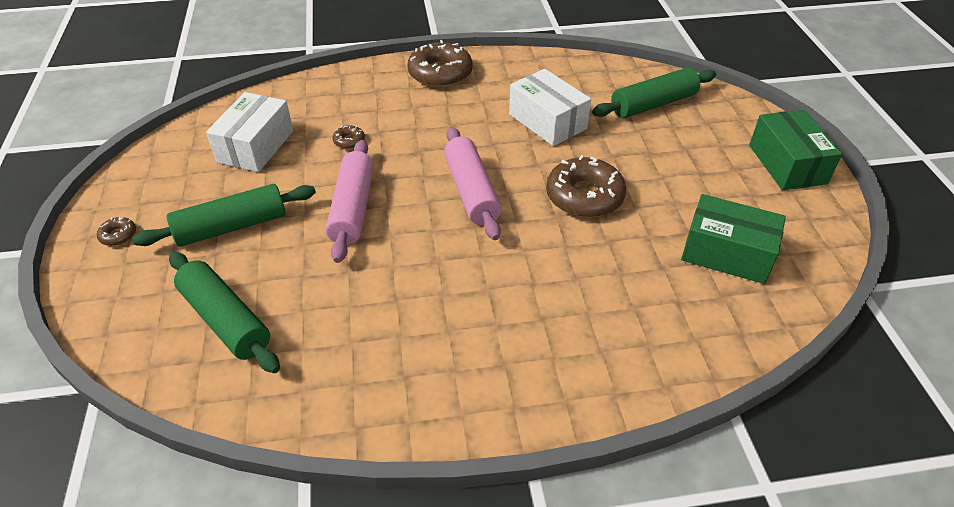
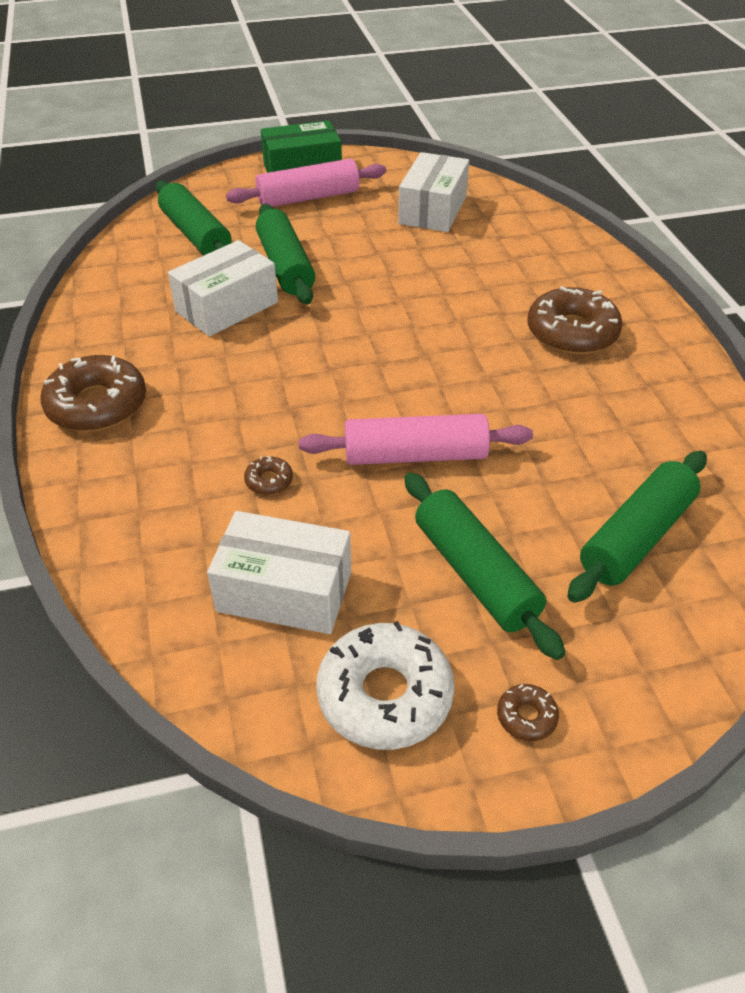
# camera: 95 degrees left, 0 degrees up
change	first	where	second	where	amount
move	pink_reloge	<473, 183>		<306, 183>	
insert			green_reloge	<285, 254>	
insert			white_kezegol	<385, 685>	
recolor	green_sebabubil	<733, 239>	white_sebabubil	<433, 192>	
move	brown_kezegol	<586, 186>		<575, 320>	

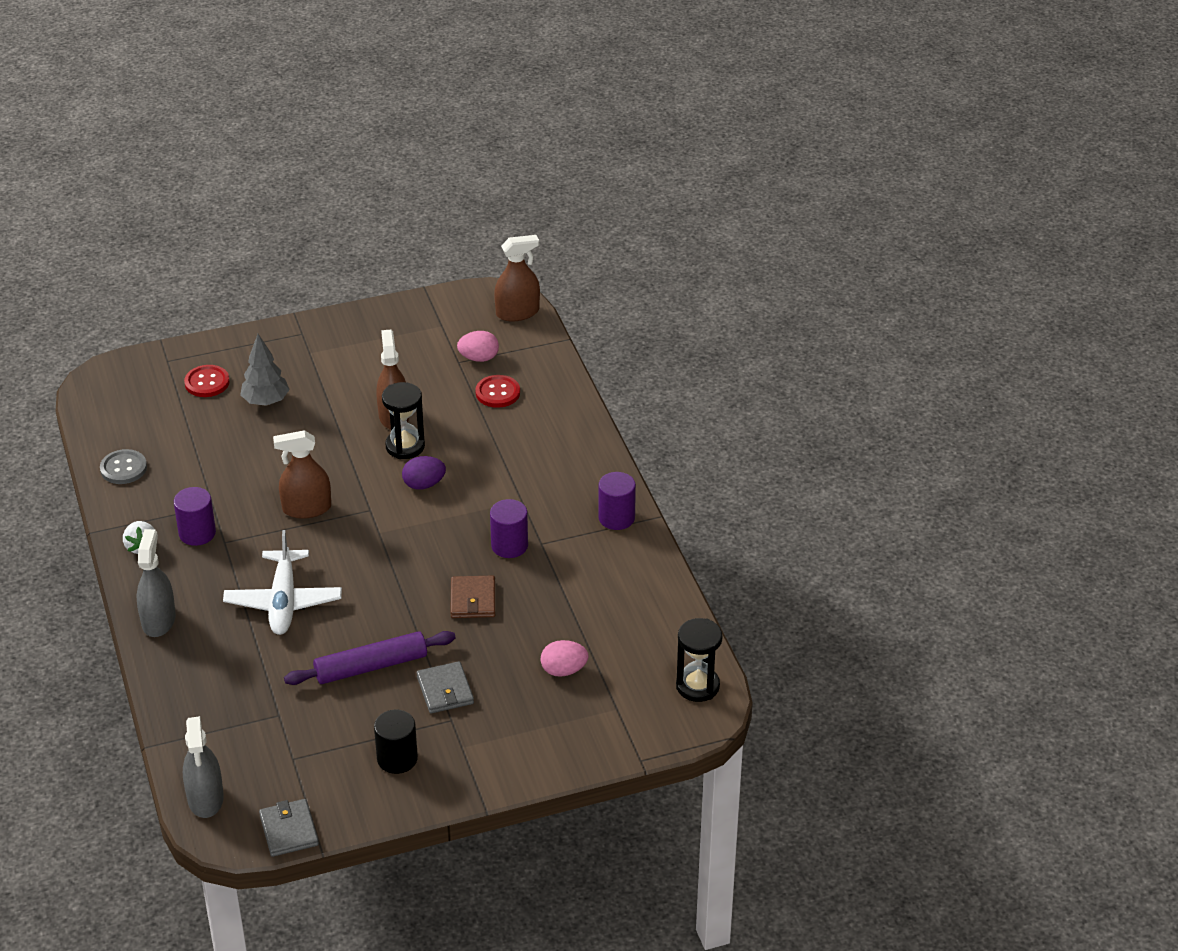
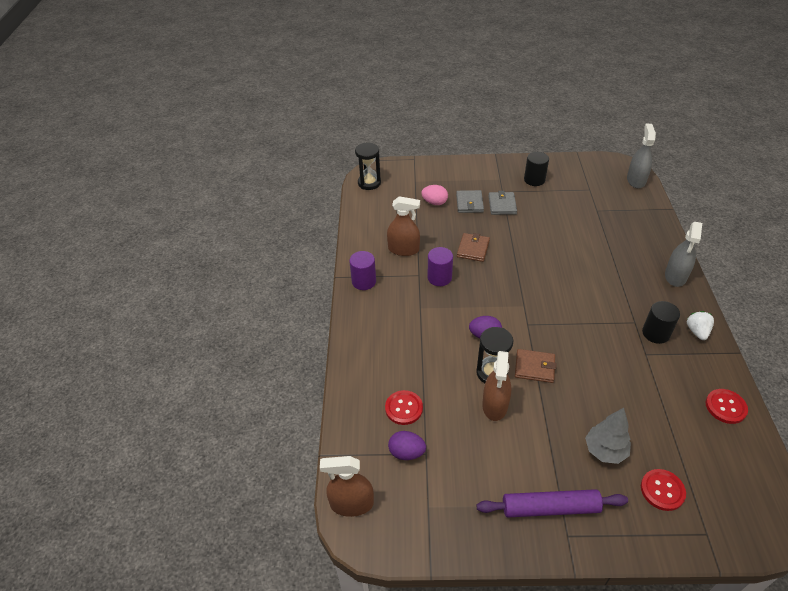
# camera: 160 degrees left, 5 degrees up
change	first	where	second	where	amount
move	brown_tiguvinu	<302, 474>		<403, 226>	
recolor	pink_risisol	<478, 346>	purple_risisol	<407, 445>	
move	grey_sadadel	<289, 828>		<470, 201>	
move	purple_reloge	<370, 658>		<552, 503>	
insert			brown_sadadel	<535, 366>	
recolor	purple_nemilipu	<195, 516>	black_nemilipu	<661, 322>	
recolor	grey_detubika	<123, 466>	red_detubika	<727, 406>	
delete	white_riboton	<282, 582>			

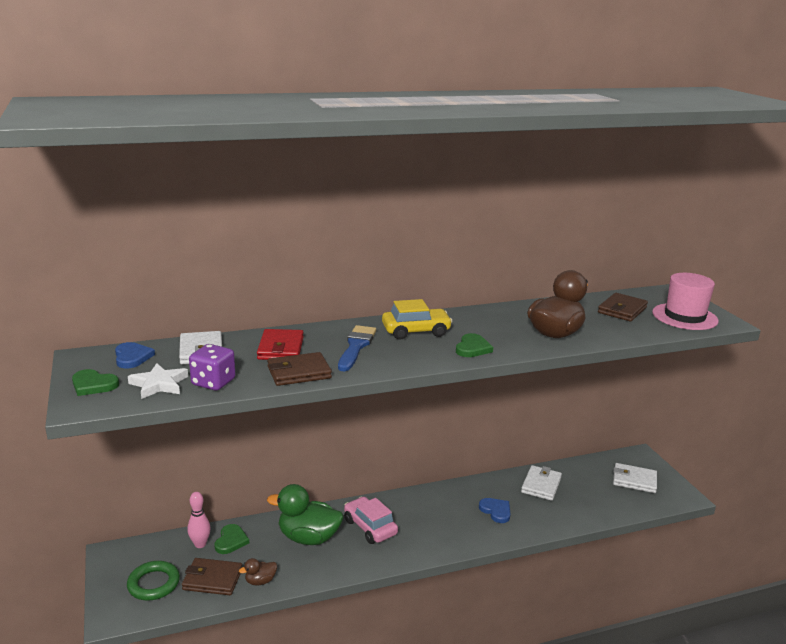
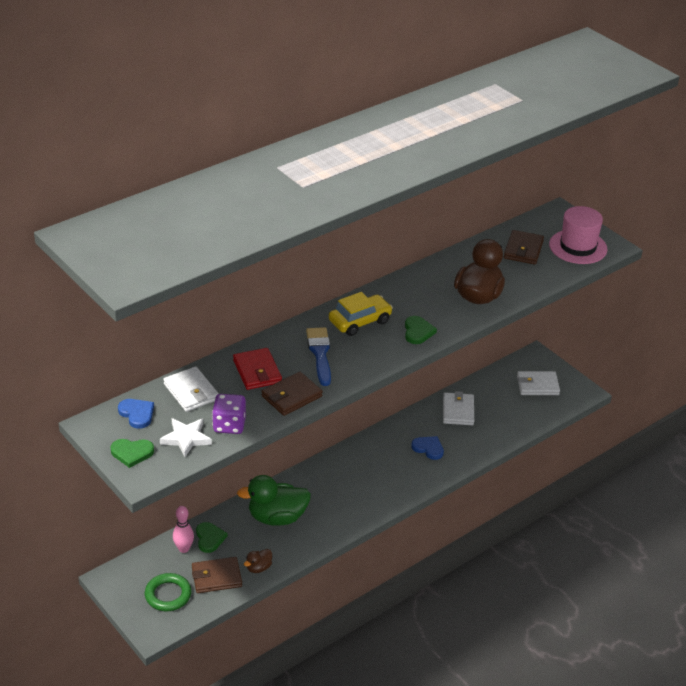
# camera: 20 degrees left, 15 degrees up
change	first	where	second	where	amount
delete	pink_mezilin	<371, 520>			

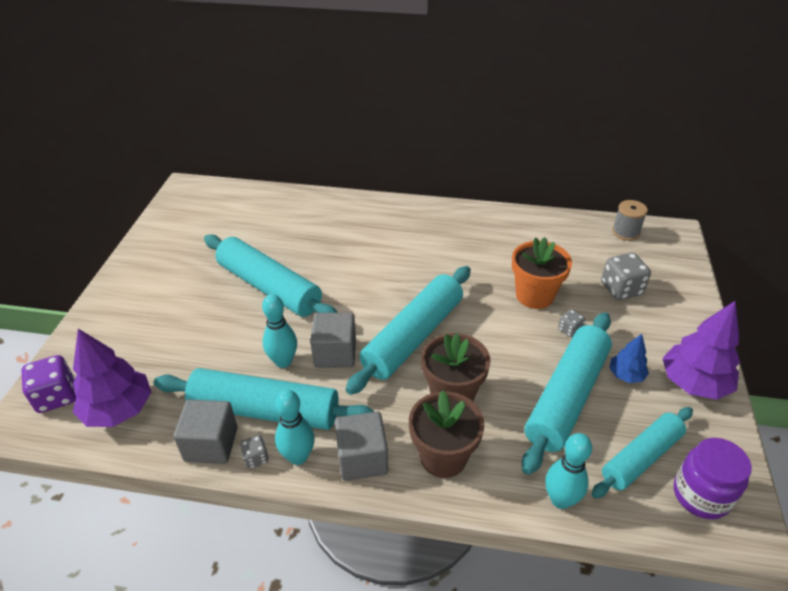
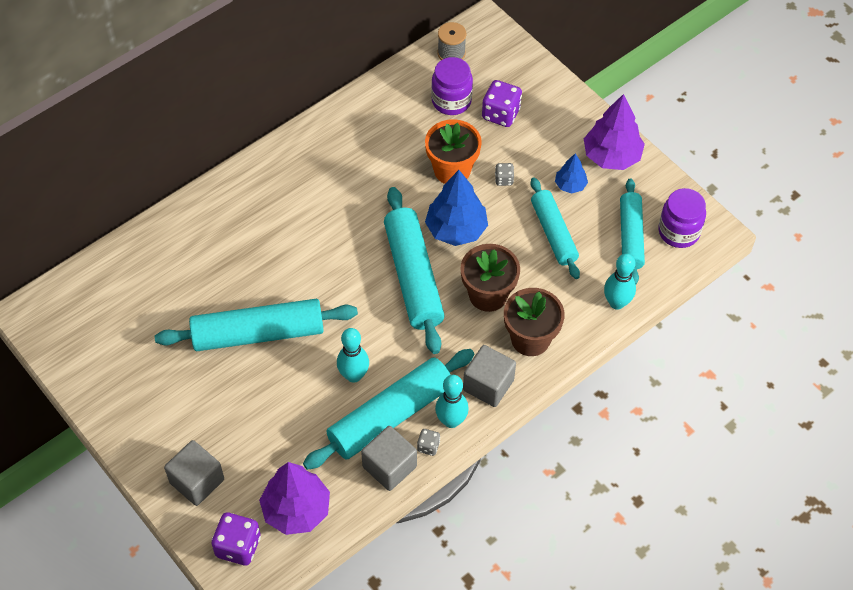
# camera: 50 degrees left, 15 degrees up
change	first	where	second	where	amount
move	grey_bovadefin	<333, 340>		<194, 473>	
insert			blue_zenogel	<456, 208>	
insert			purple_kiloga	<452, 86>	
recolor	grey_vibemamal	<626, 276>	purple_vibemamal	<502, 103>	
resize	turquoise_reloge	<567, 393>		<555, 228>	x0.65

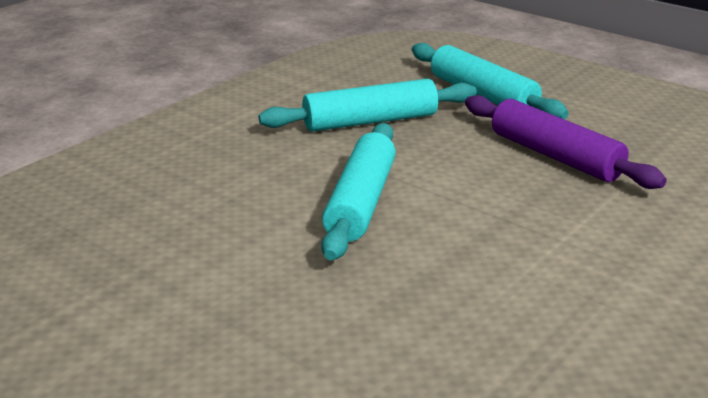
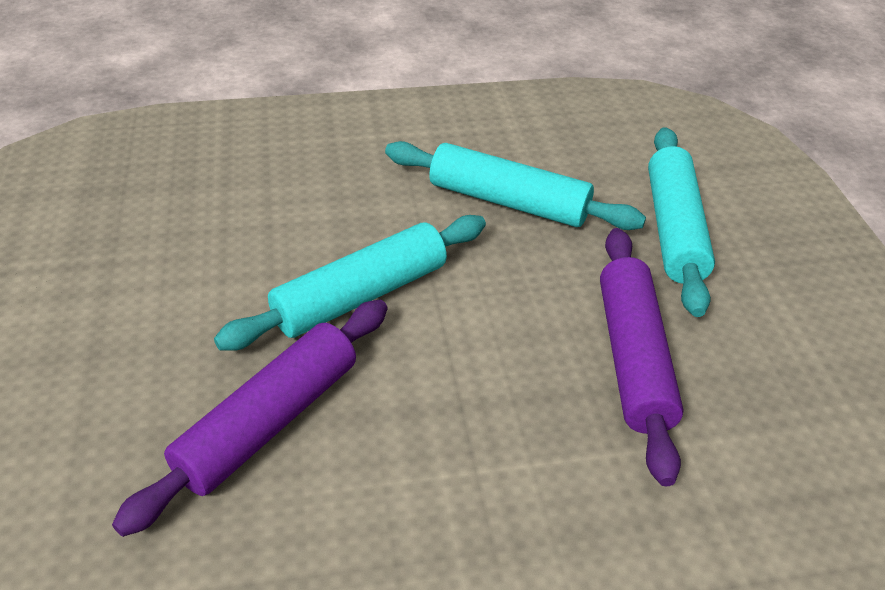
# camera: 40 degrees right, 15 degrees up
change	first	where	second	where	amount
insert			purple_reloge	<249, 418>	

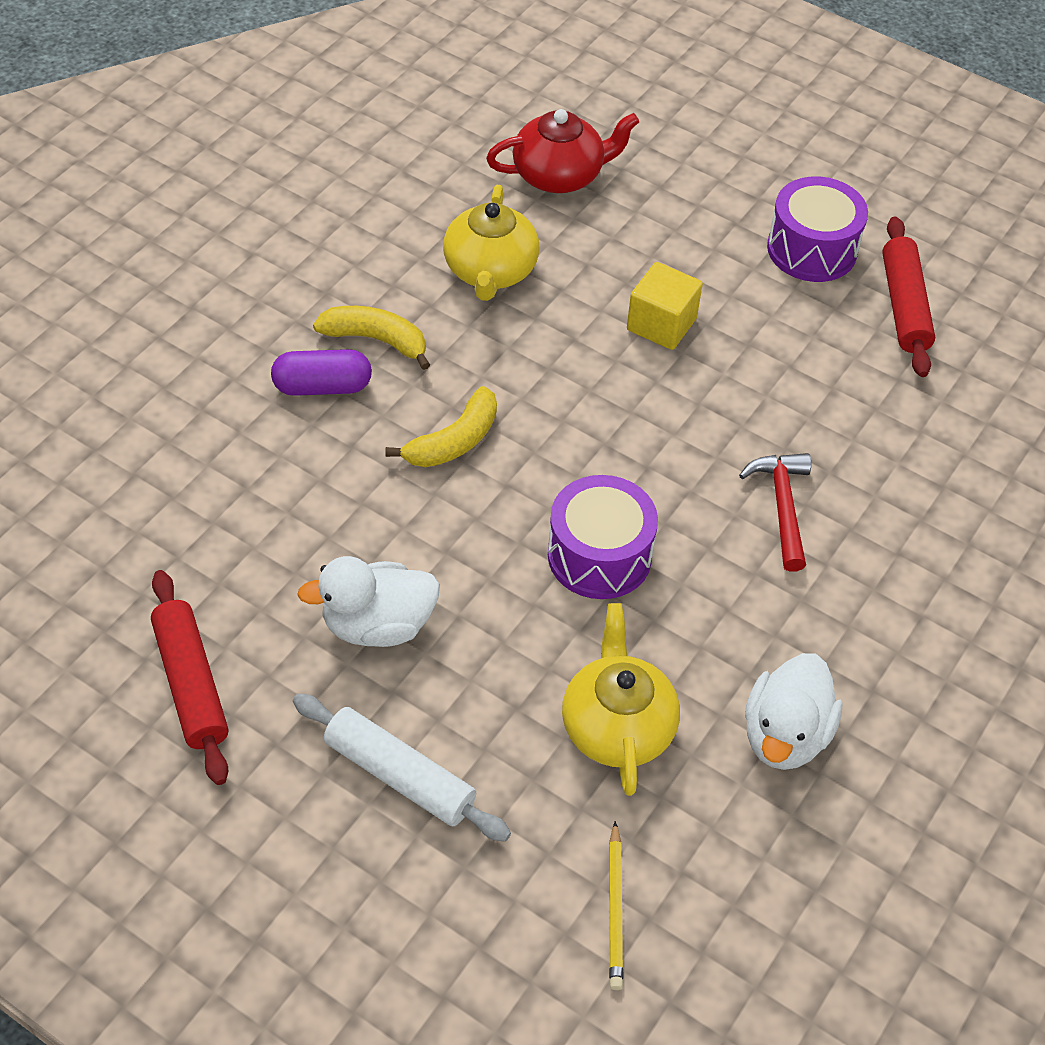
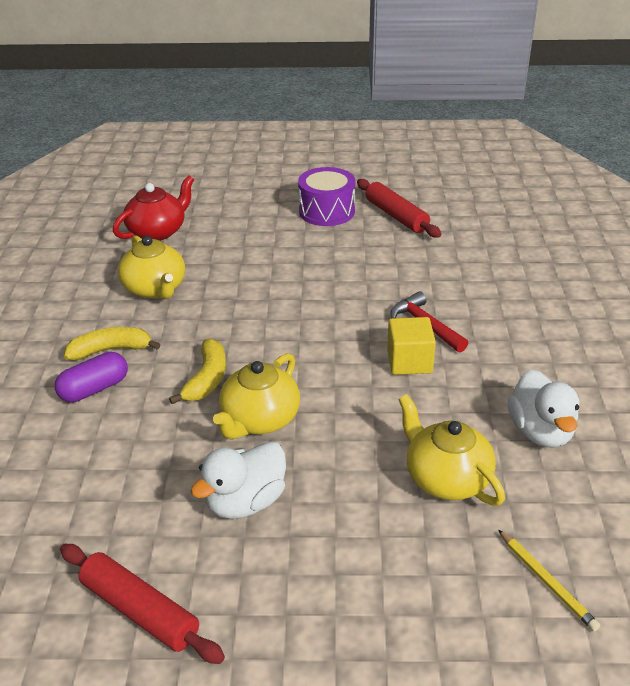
# camera: 30 degrees left, 15 degrees down
change	first	where	second	where	amount
insert			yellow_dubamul	<256, 396>	
move	yellow_bovadefin	<665, 306>		<411, 346>	
delete	white_reloge	<402, 768>			
delete	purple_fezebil	<603, 537>			

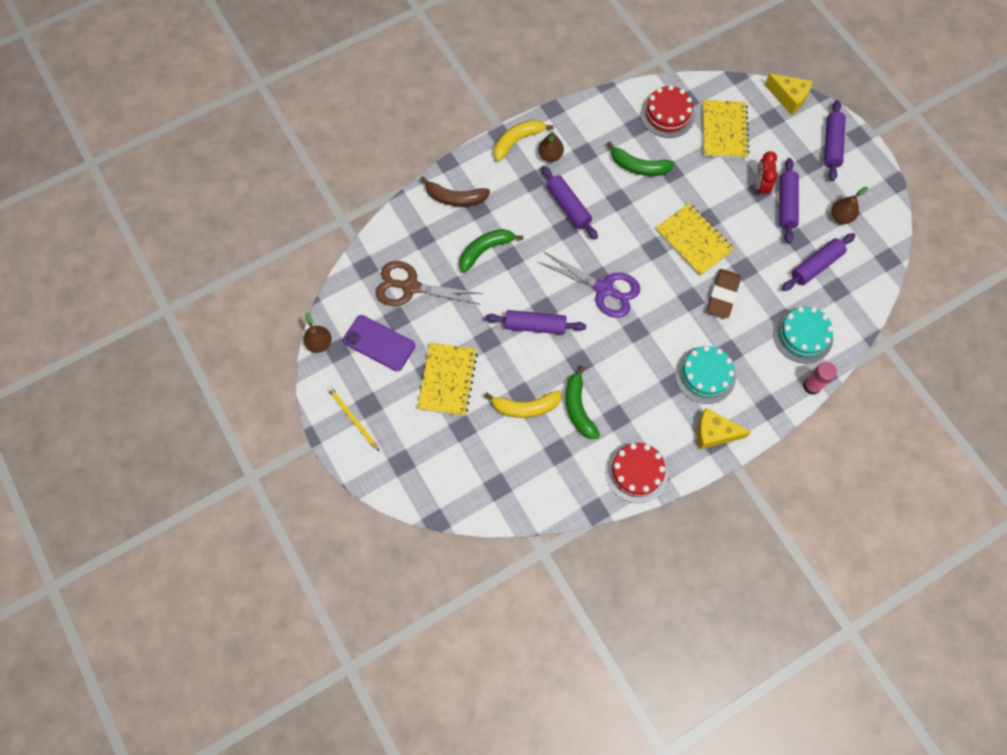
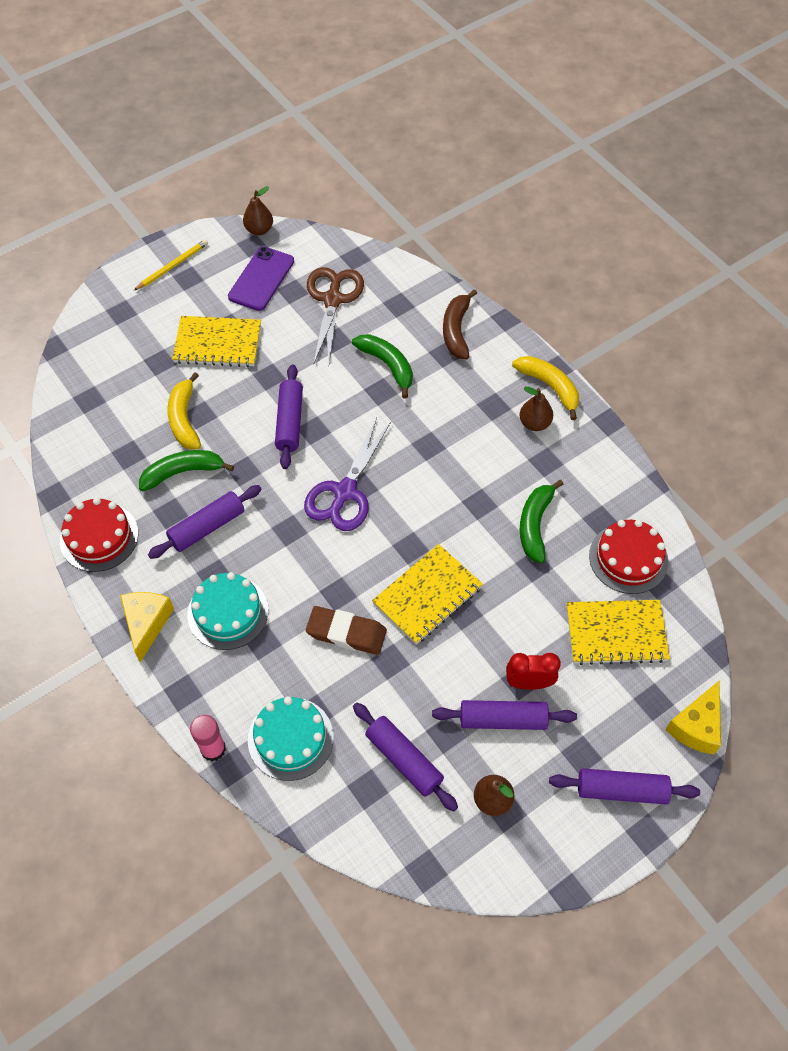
# camera: 85 degrees right, 10 degrees down
change	first	where	second	where	amount
move	purple_reloge	<569, 202>		<204, 522>	

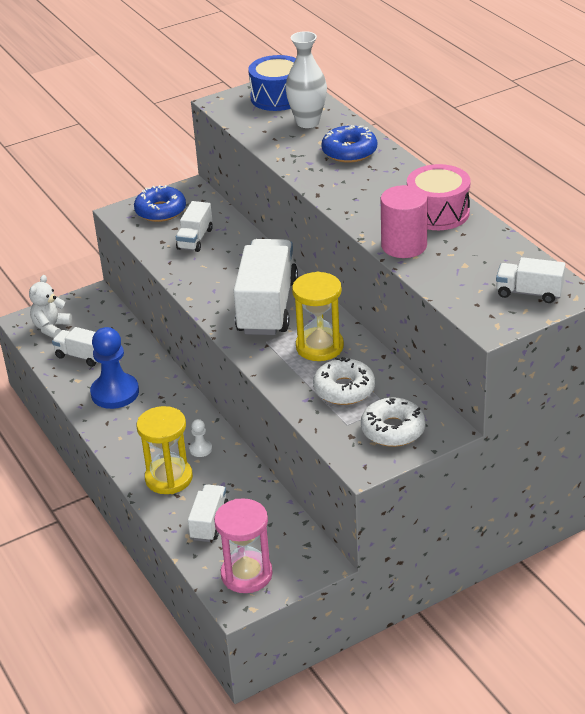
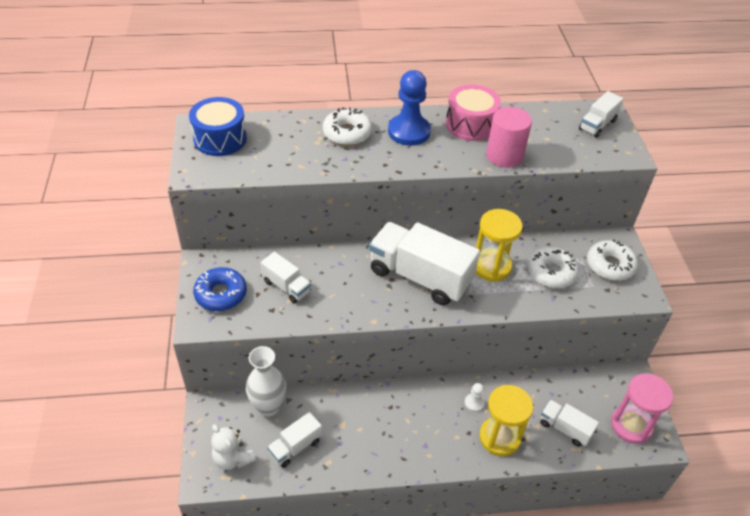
# camera: 70 degrees left, 10 degrees up
change	first	where	second	where	amount
move	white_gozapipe	<306, 79>		<266, 381>	
recolor	blue_kezegol	<349, 144>	white_kezegol	<347, 126>	
move	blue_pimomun	<114, 368>		<409, 108>	

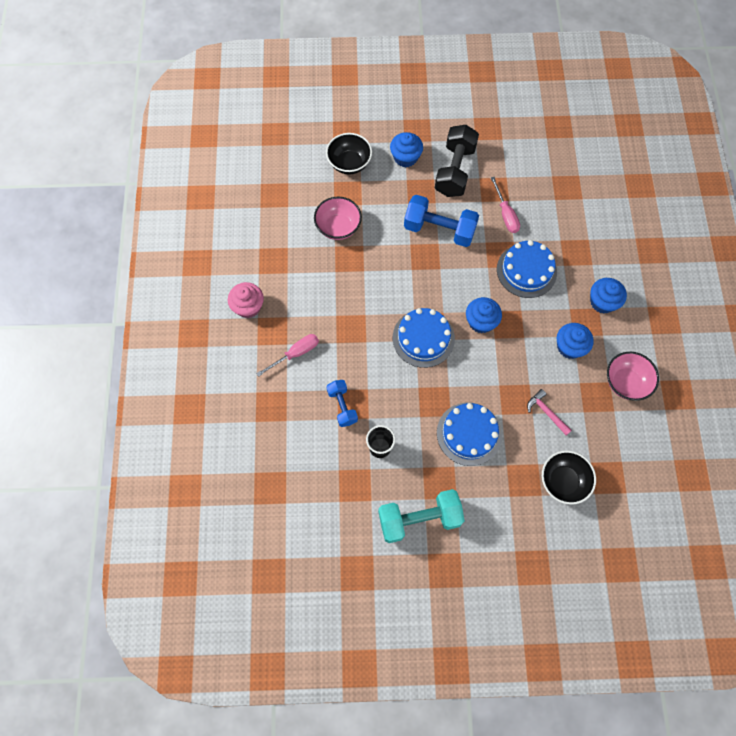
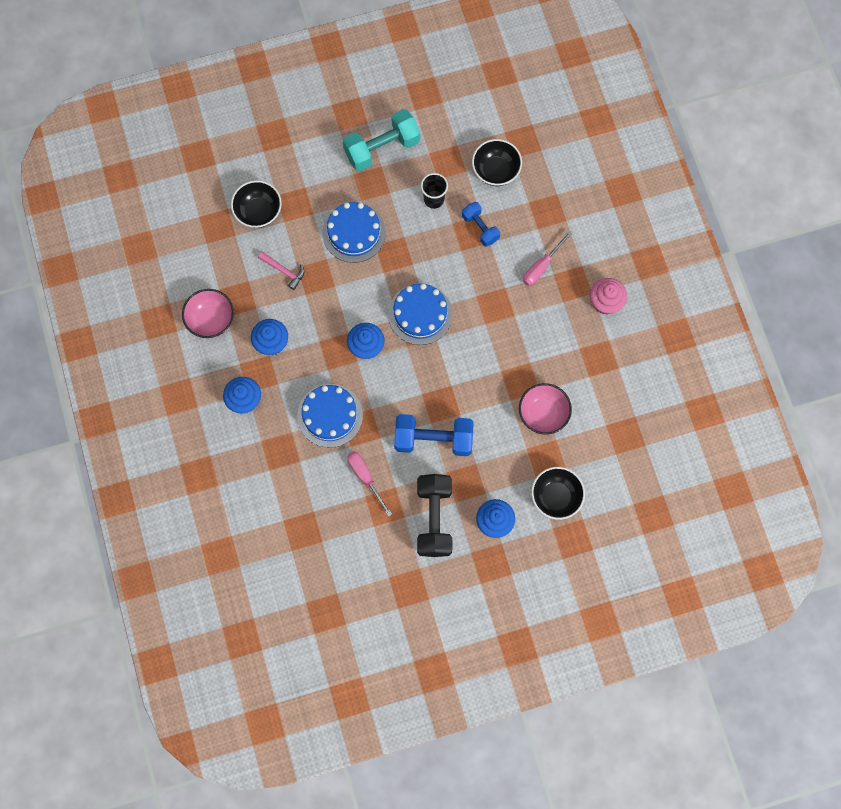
# camera: 165 degrees right, 5 degrees up
change	first	where	second	where	amount
insert			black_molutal	<497, 162>	

